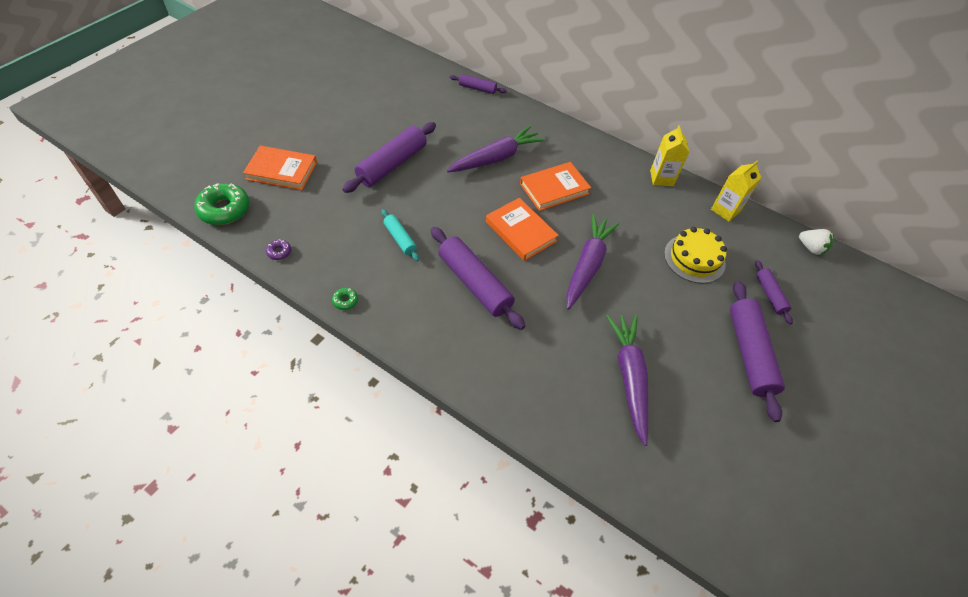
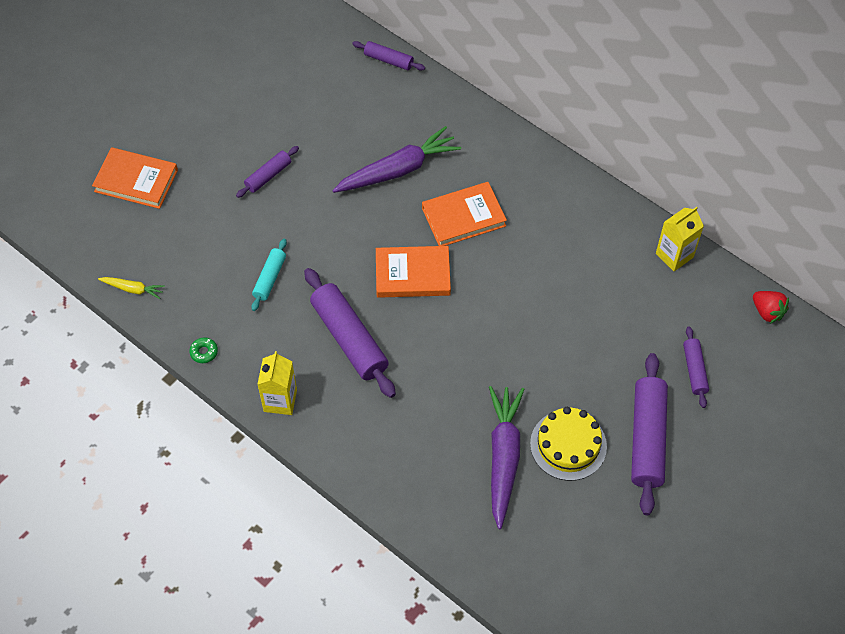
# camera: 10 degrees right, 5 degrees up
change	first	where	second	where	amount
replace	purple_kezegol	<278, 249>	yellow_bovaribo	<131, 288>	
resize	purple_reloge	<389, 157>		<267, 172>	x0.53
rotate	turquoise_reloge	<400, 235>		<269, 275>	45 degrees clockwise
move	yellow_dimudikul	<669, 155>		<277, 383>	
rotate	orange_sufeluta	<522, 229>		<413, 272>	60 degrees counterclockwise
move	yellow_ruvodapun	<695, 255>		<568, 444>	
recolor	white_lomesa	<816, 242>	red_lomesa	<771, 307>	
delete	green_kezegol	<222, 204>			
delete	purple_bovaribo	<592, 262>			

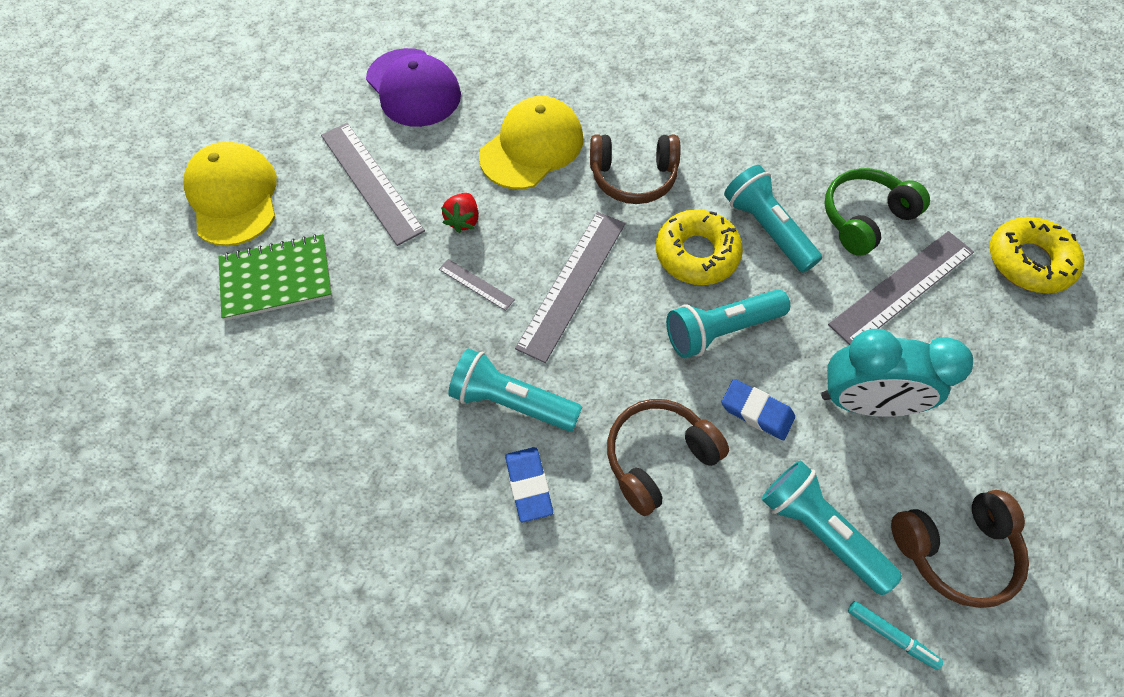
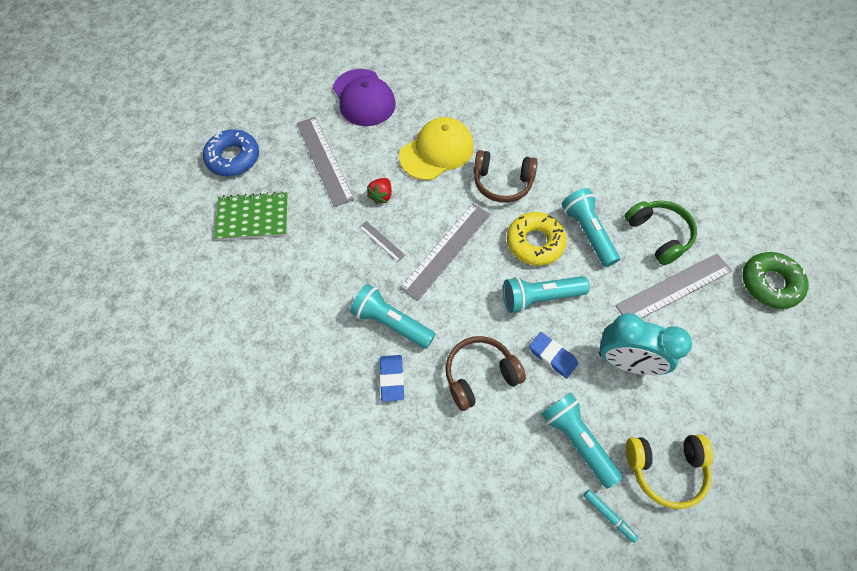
# camera: 10 degrees right, 0 degrees up
change	first	where	second	where	amount
replace	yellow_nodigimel	<230, 194>	blue_kezegol	<231, 152>	
rotate	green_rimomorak	<877, 212>		<661, 233>	90 degrees clockwise
recolor	brown_rimomorak	<960, 549>	yellow_rimomorak	<669, 471>	
recolor	yellow_kezegol	<1037, 255>	green_kezegol	<775, 280>	

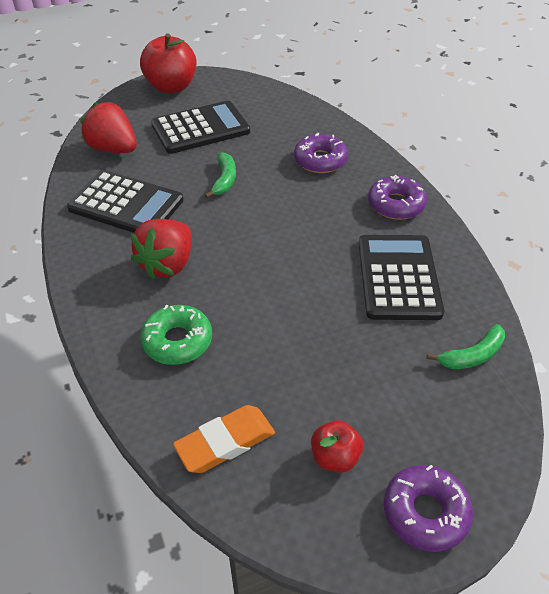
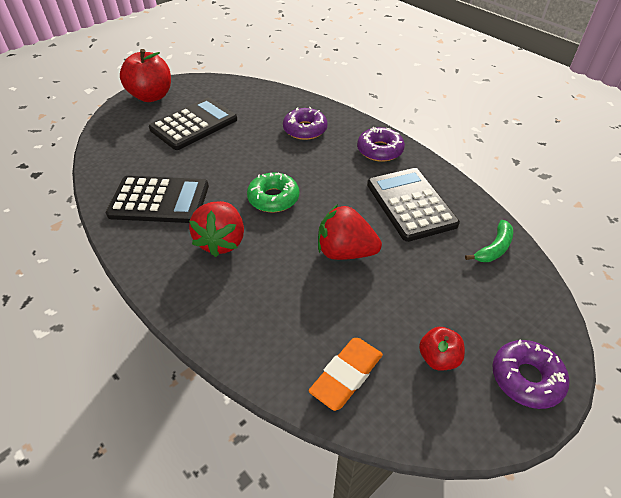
# camera: 20 degrees left, 0 degrees up
change	first	where	second	where	amount
move	green_kezegol	<176, 335>		<273, 192>	
move	red_lomesa	<108, 127>		<350, 232>	
delete	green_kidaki	<220, 175>			

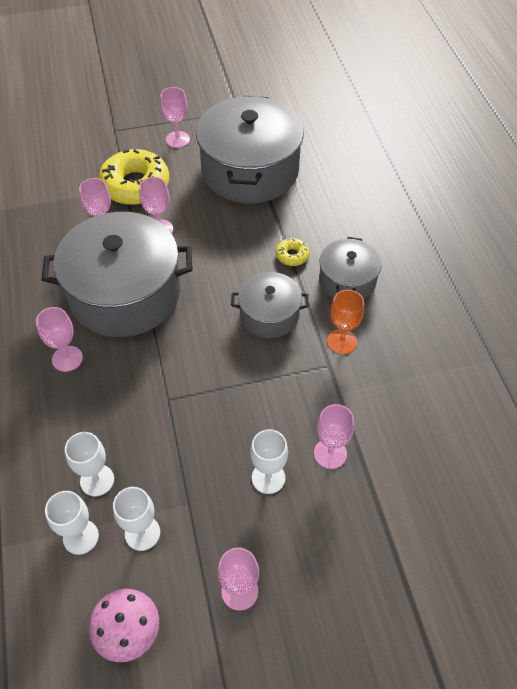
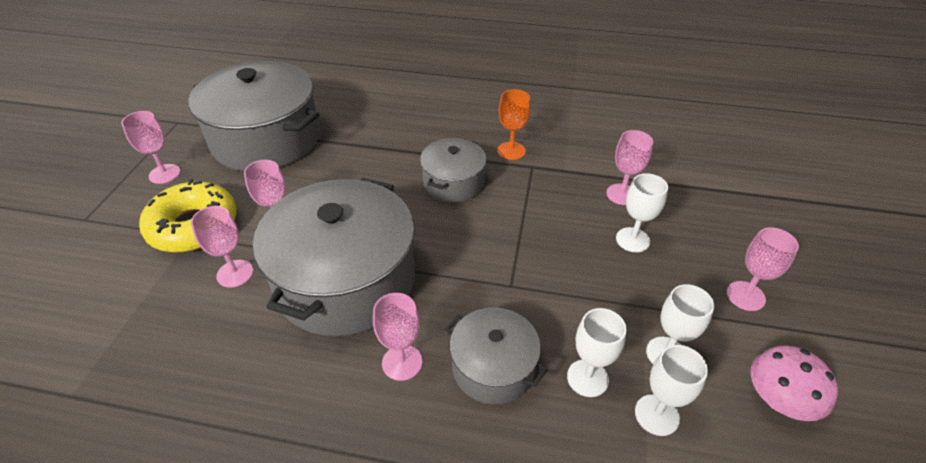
# camera: 65 degrees left, 10 degrees down
change	first	where	second	where	amount
move	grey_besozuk	<350, 268>		<496, 355>	
delete	yellow_kezegol	<293, 252>			

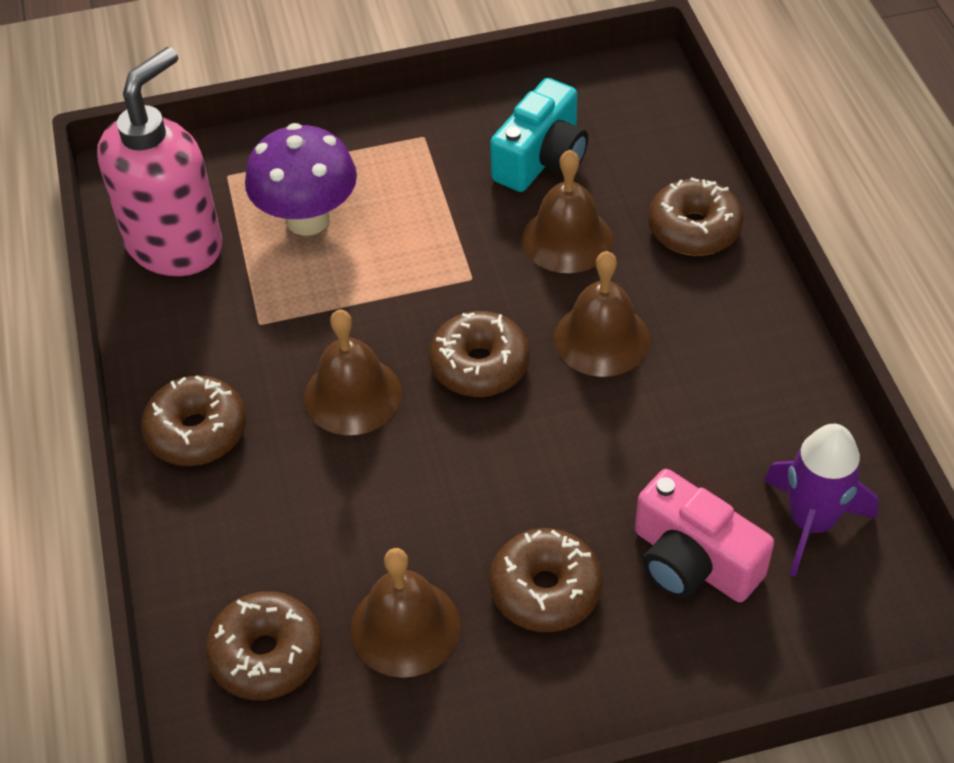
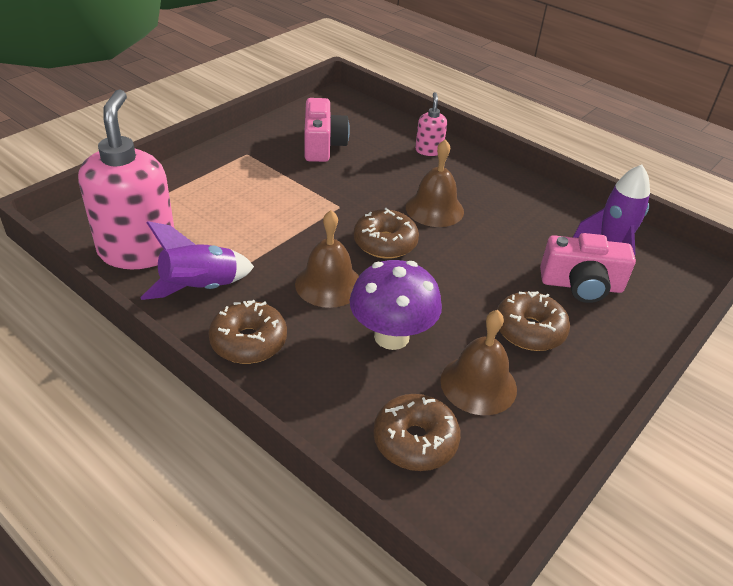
# camera: 40 degrees left, 10 degrees down
change	first	where	second	where	amount
insert			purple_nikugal	<197, 260>	
recolor	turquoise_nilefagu	<539, 135>	pink_nilefagu	<327, 130>	
move	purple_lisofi	<301, 179>		<395, 305>	
replace	brown_kezegol	<696, 216>	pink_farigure	<431, 124>	
delete	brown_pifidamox	<567, 211>			

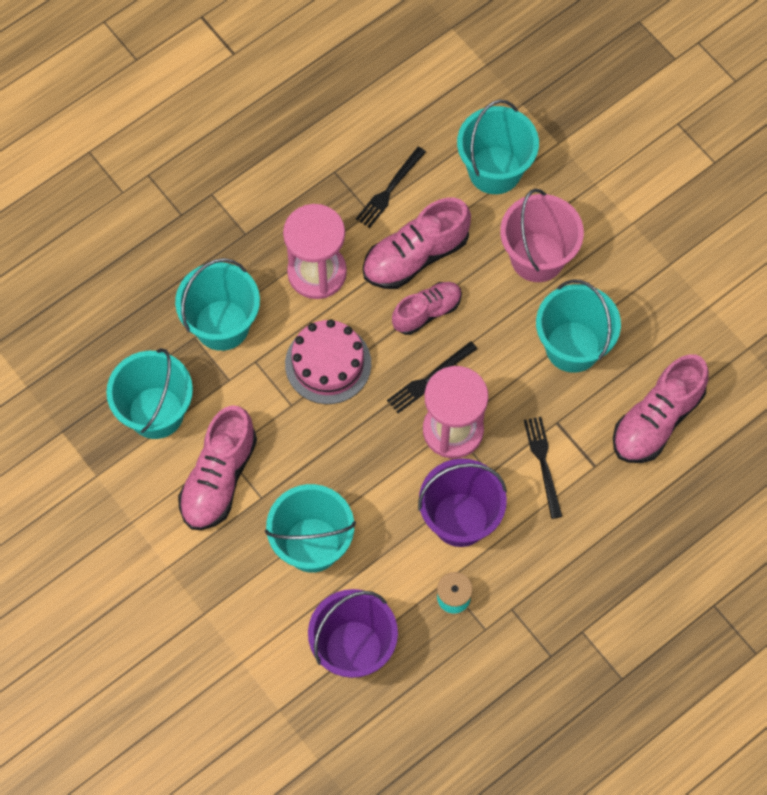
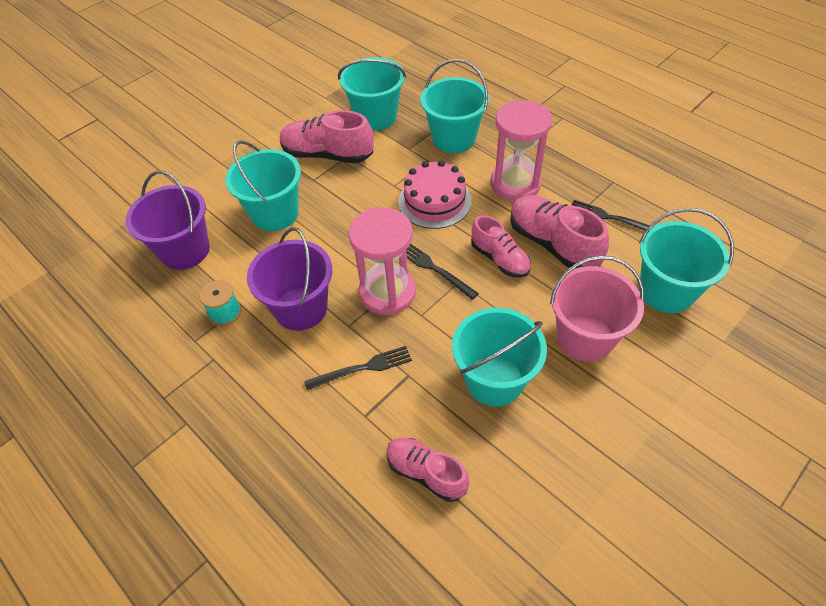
# camera: 85 degrees right, 15 degrees down
change	first	where	second	where	amount
resize	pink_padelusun	<661, 408>		<428, 470>	x0.65

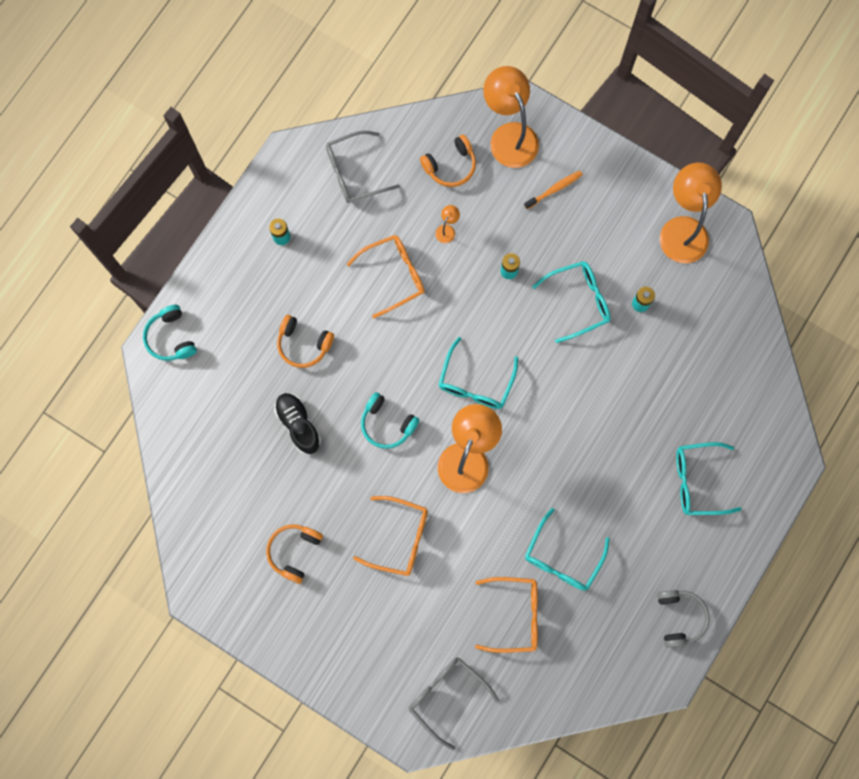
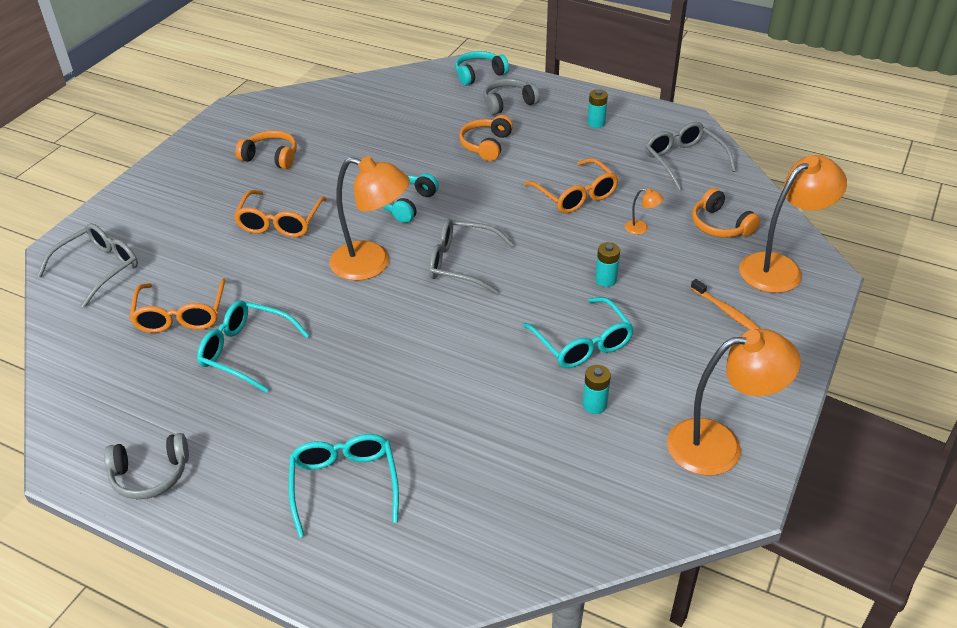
# camera: 85 degrees right, 35 degrees down
change	first	where	second	where	amount
recolor	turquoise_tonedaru	<478, 373>	grey_tonedaru	<472, 256>	
insert			grey_rimomorak	<512, 96>	
delete	black_padelusun	<297, 423>			

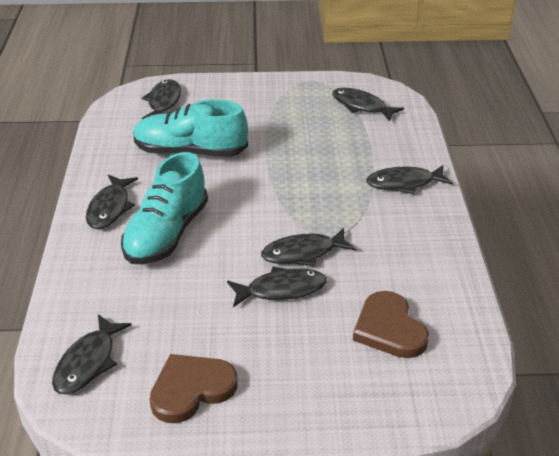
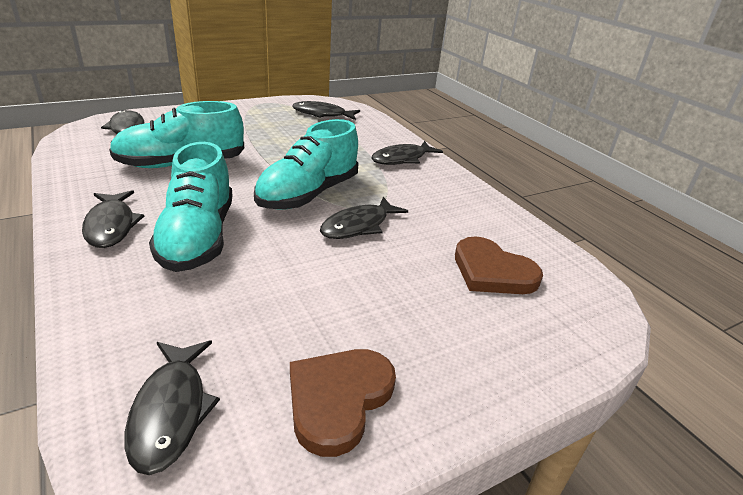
# camera: 30 degrees left, 5 degrees down
change	first	where	second	where	amount
insert			turquoise_padelusun	<306, 164>	
delete	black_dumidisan	<277, 287>			

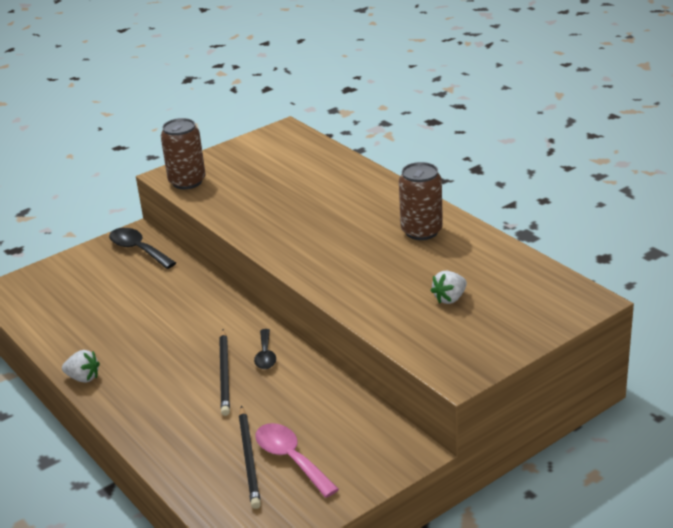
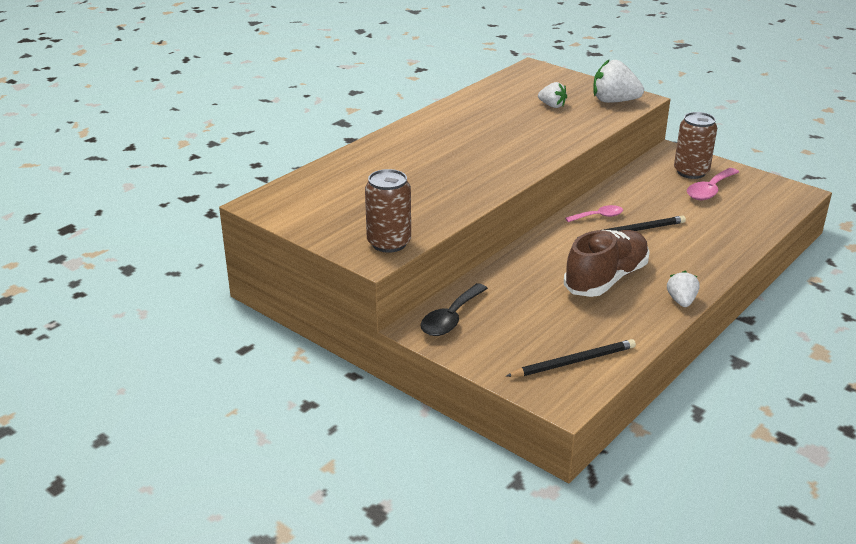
# camera: 105 degrees left, 0 degrees up
change	first	where	second	where	amount
move	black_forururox	<250, 457>		<571, 358>	
insert			brown_padelusun	<607, 263>	
recolor	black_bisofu	<265, 349>	pink_bisofu	<594, 213>	
insert			white_lomesa	<618, 81>	
move	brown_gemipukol	<421, 201>		<695, 145>	

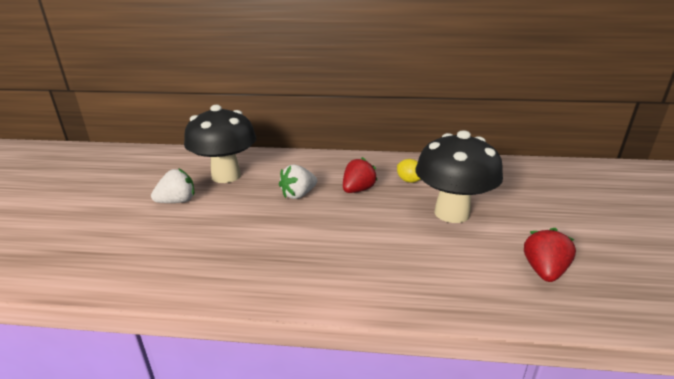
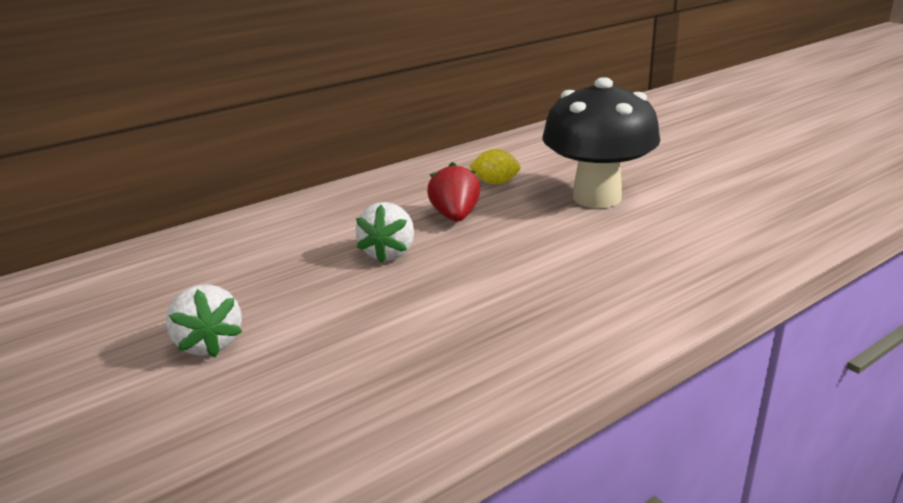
# camera: 40 degrees left, 0 degrees up
change	first	where	second	where	amount
rotate	white_lomesa	<172, 185>		<204, 320>	135 degrees clockwise
delete	black_lisofi	<220, 144>			
delete	red_lomesa	<550, 255>			

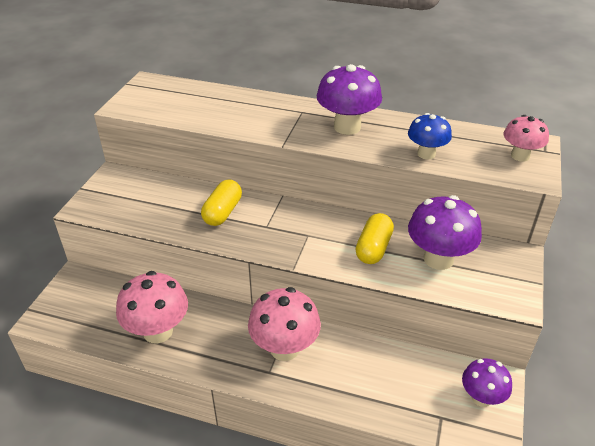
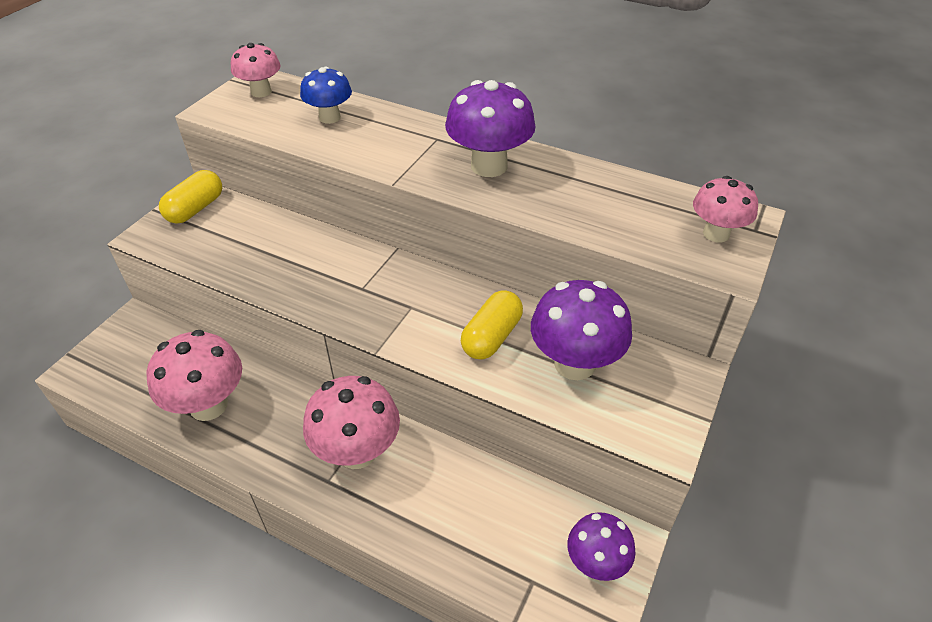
# camera: 10 degrees right, 5 degrees up
change	first	where	second	where	amount
move	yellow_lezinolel	<221, 202>		<190, 197>	
insert			pink_lisofi	<256, 70>	
move	blue_lisofi	<430, 136>		<326, 95>	

